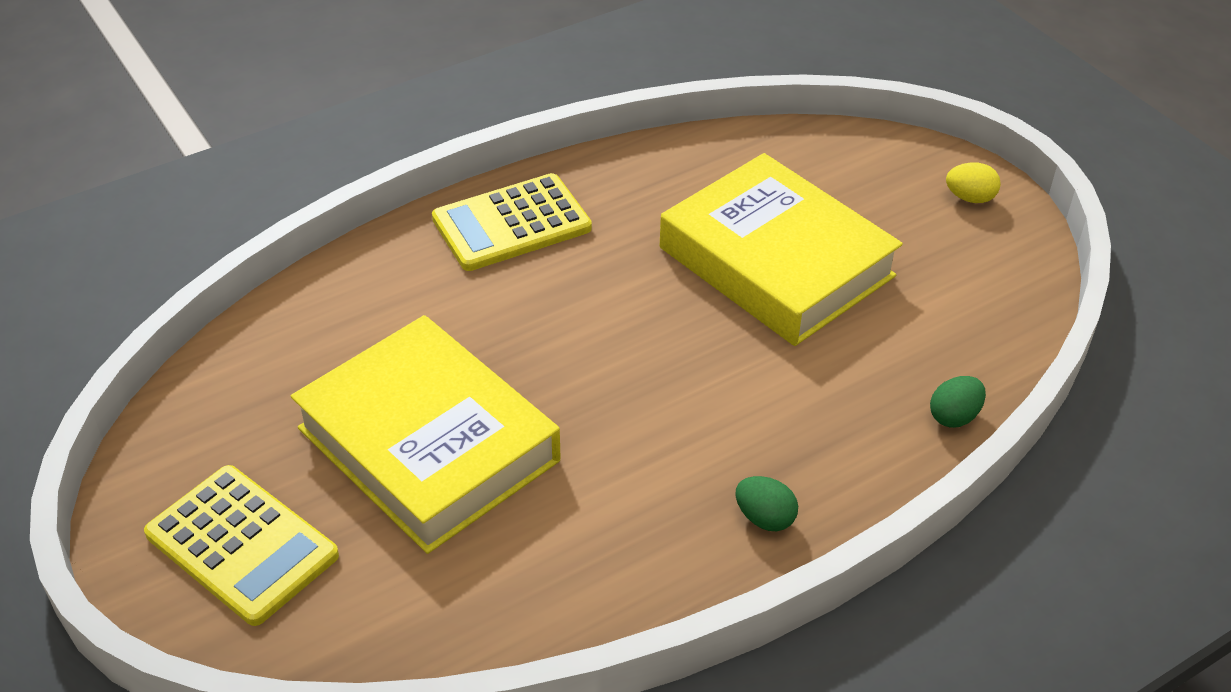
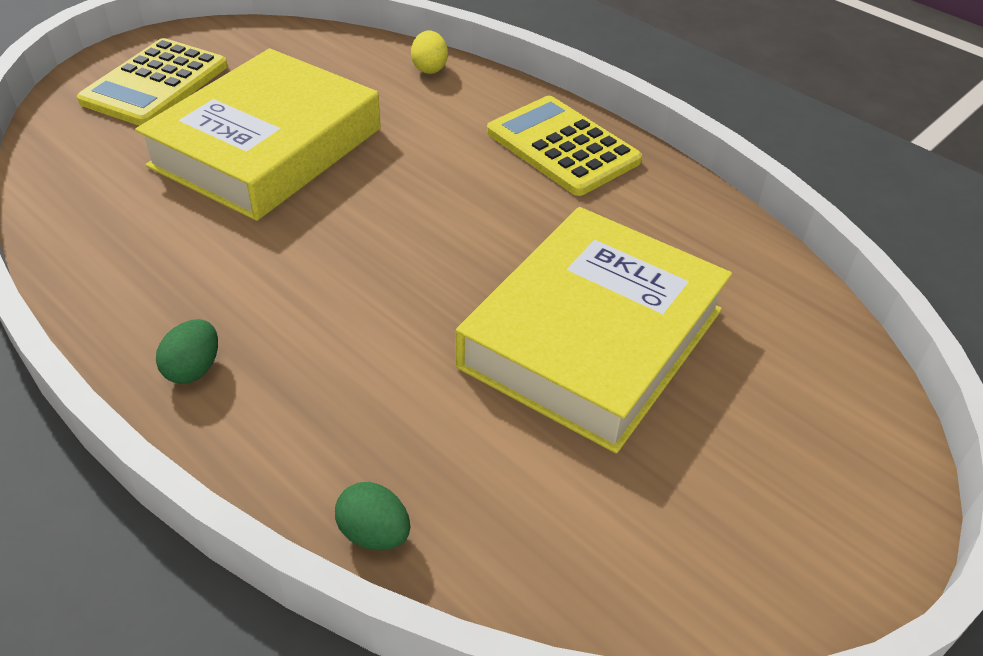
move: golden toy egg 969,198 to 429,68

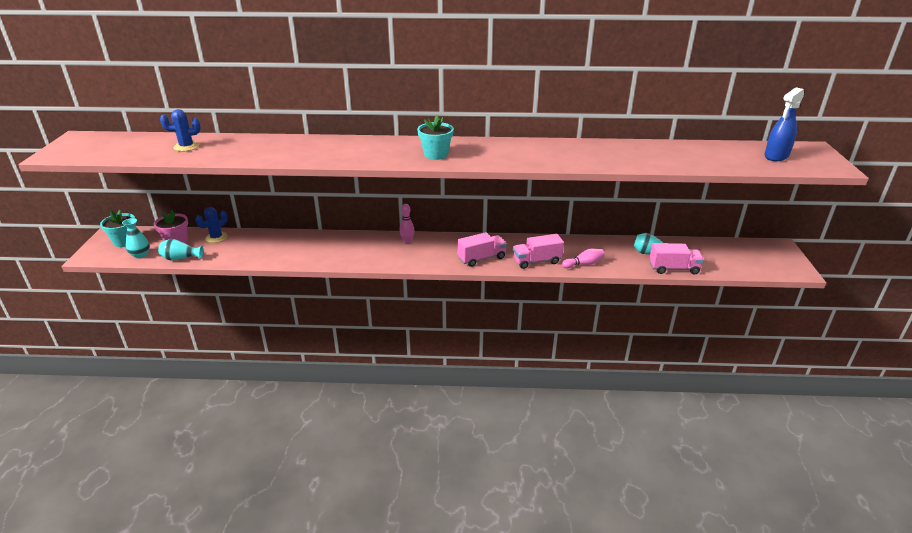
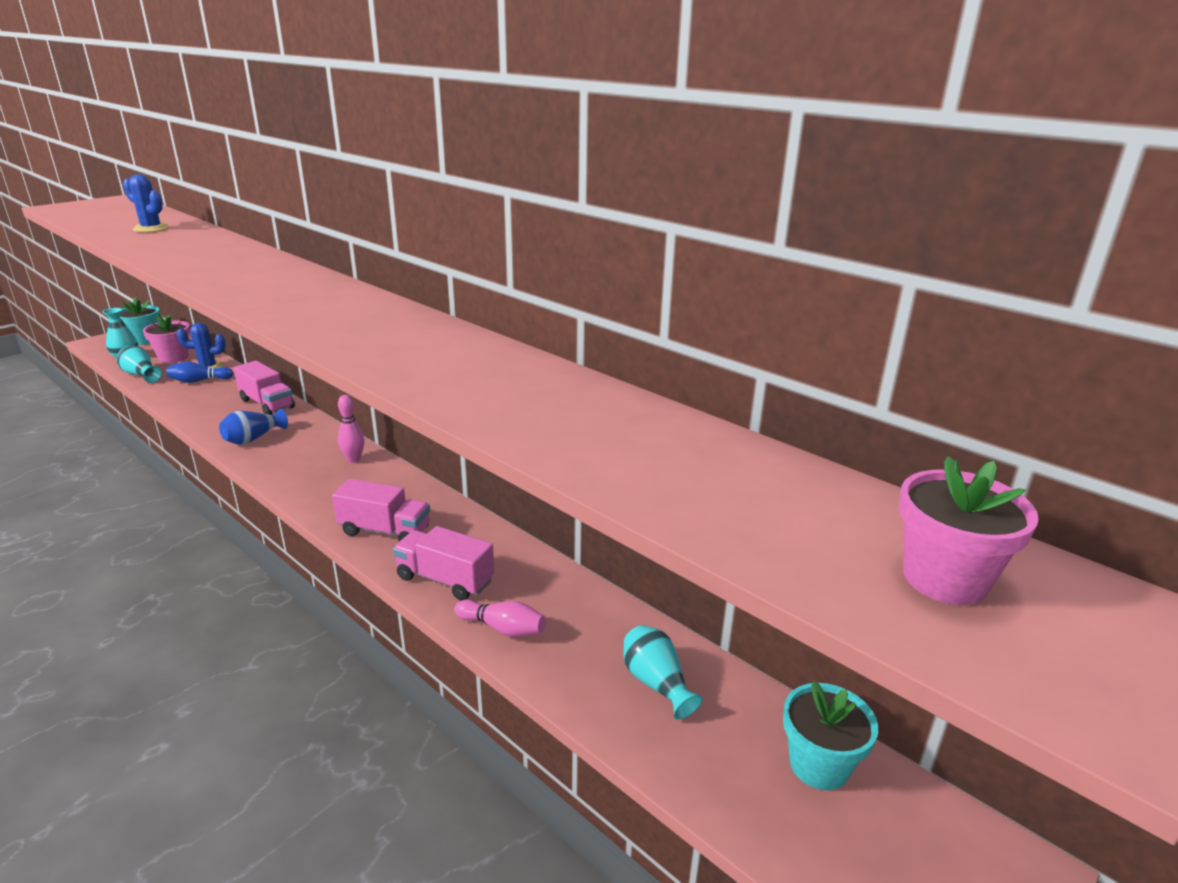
insert: royal blue tenpin 199,381; royal blue vase 253,439
move: turquoise flower pot 436,154 to 819,764; rose-pink toy truck 673,268 to 267,404
replace: royal blue spray bottle 776,156 to rose-pink flower pot 944,578

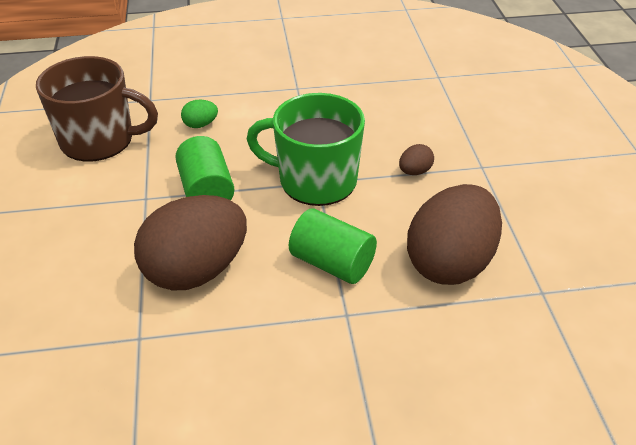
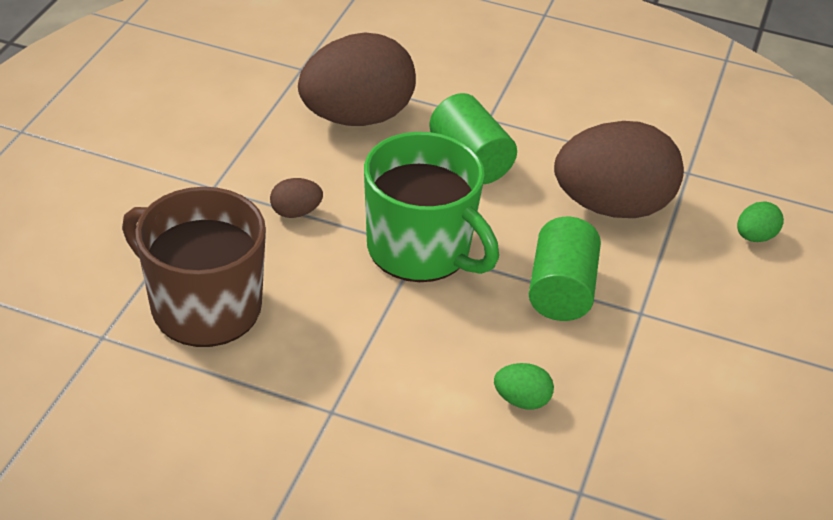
insert: green toy egg 755,237
move: dark brown coffee mug 99,140 to 203,306

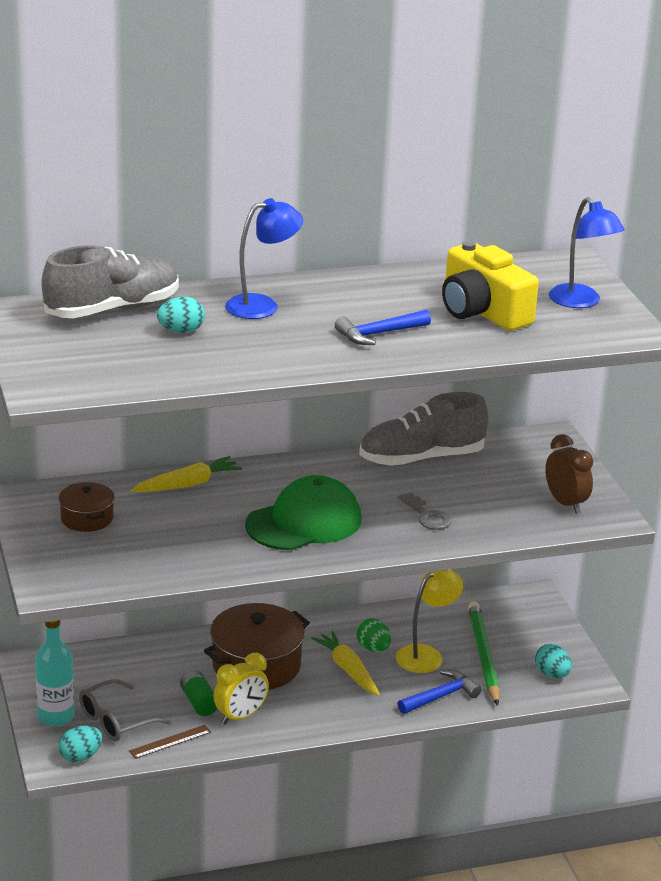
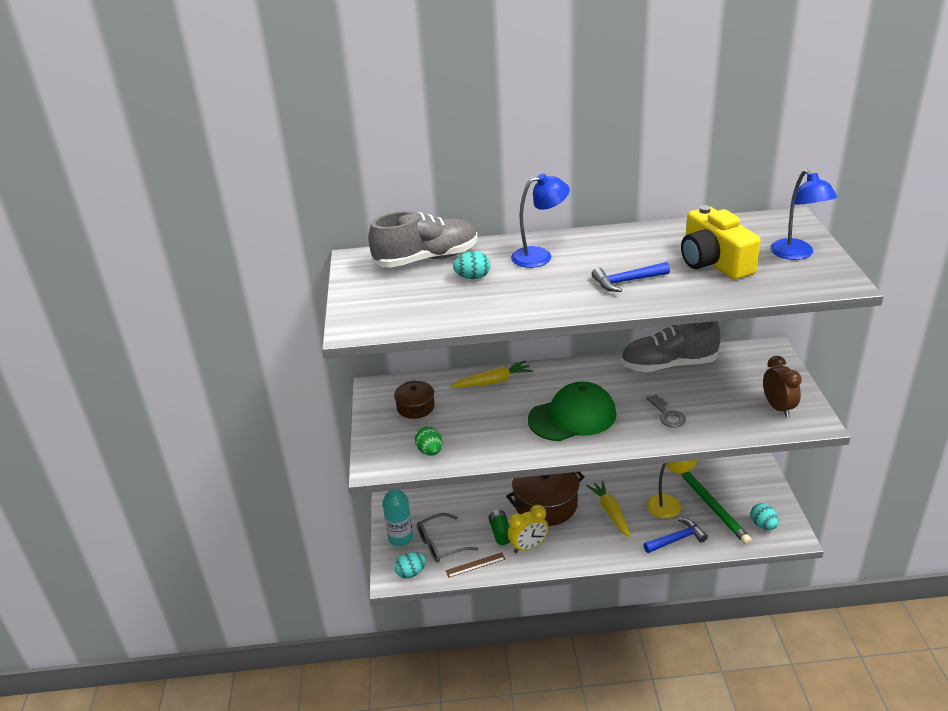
move: green toy egg 373,648 to 430,451
rotate: green lead pencil 483,656 = 712,506 150 degrees clockwise

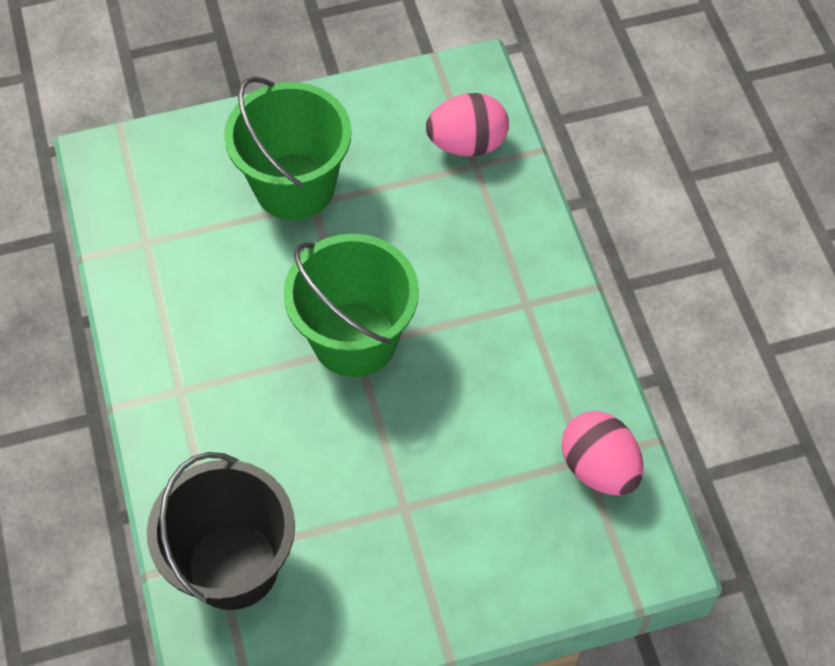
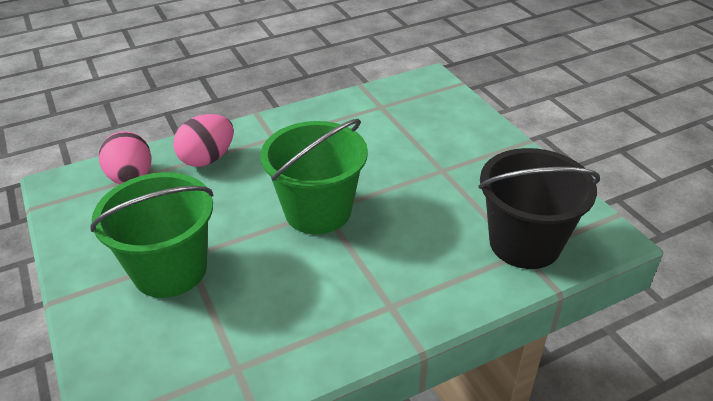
move: rose-pink toy egg 599,468 to 207,159

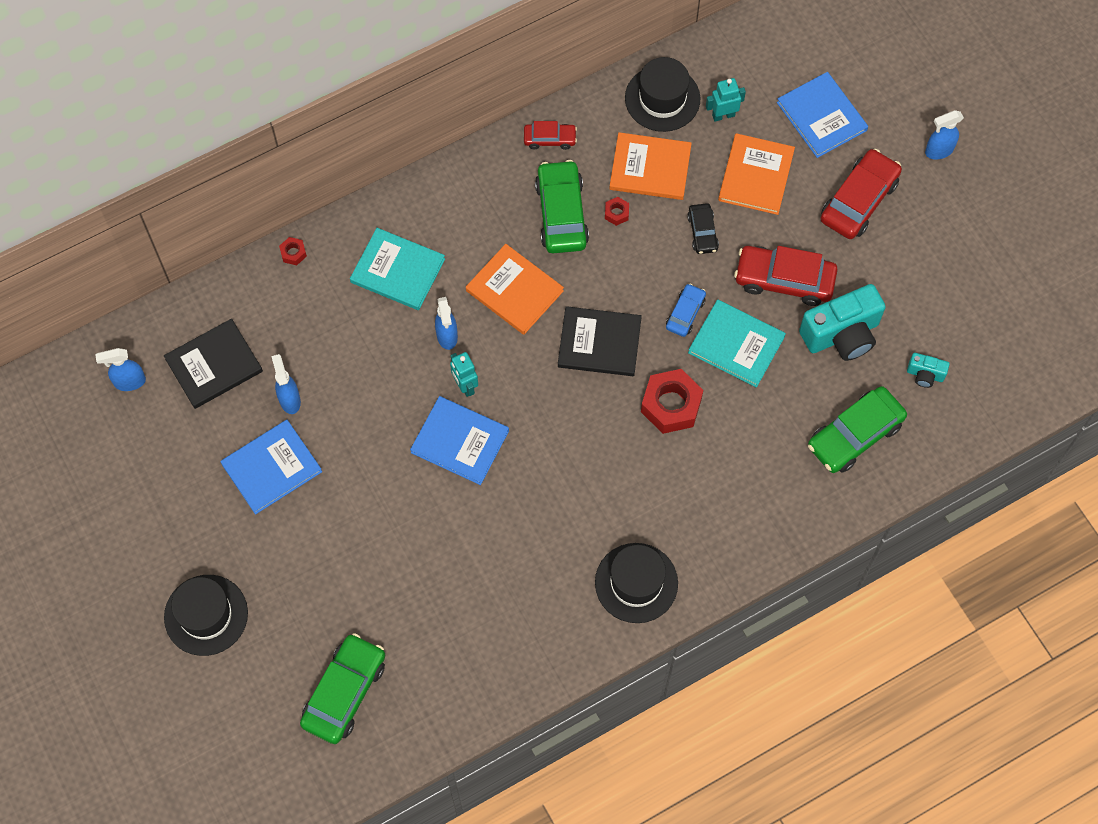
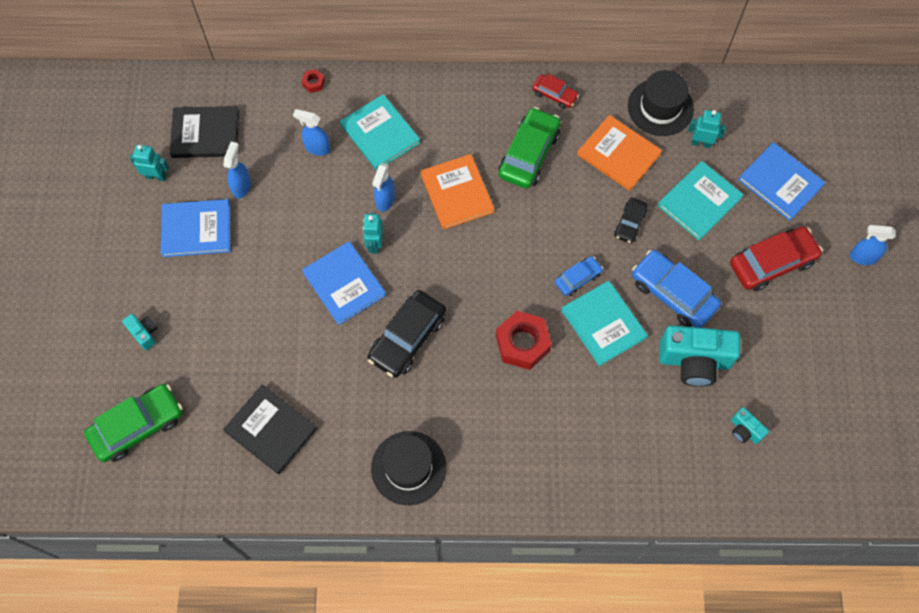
delete: black hat 206,615; red hex nut 616,213; green car 855,435
insert: turquoise compact camera 144,333; turquoise robot 156,176; black car 407,338
move: royal blue spray bottle 129,382 to 317,148; black hardcover 599,343 to 271,430
recolor: orange-coloured hardcover 756,176 to turquoise hardcover 699,202; red car 784,280 to royal blue car 673,294
rotate: royal blue hardcover 821,116 = 780,183 45 degrees counterclockwise

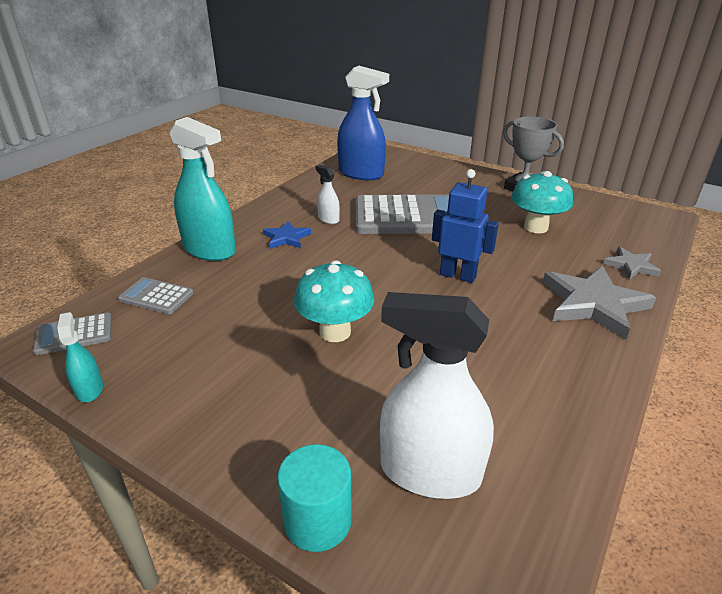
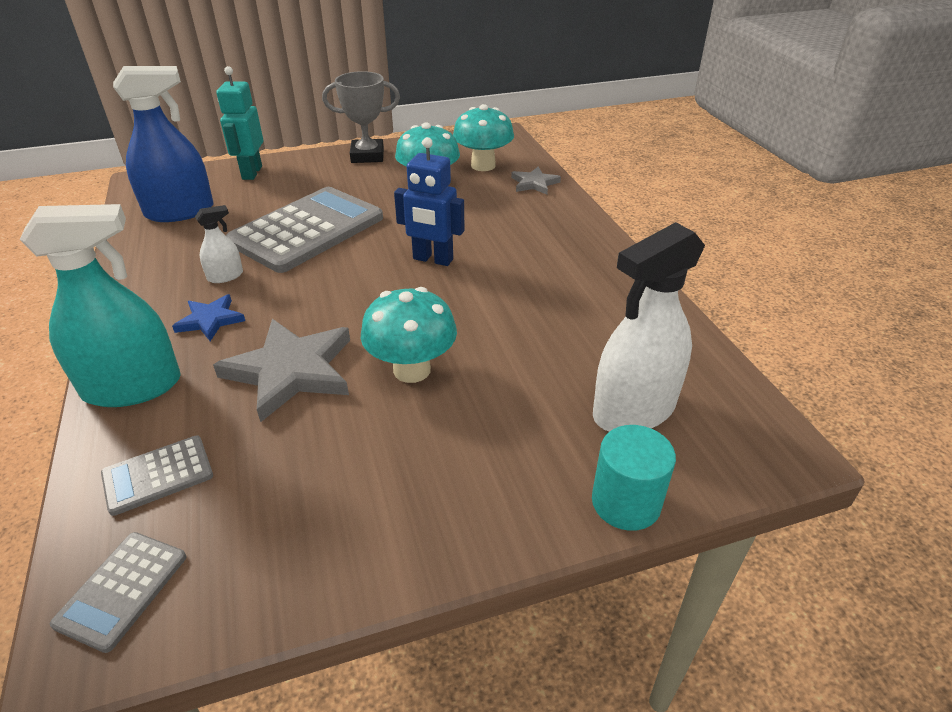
delete: turquoise spray bottle 89,389
insert: turquoise robot 251,173; turquoise mushroom 483,165
move: ash-grey star 593,304 to 291,371
rotate: snow-white spray bottle 328,219 = 225,276 150 degrees clockwise; royal blue robot 458,275 = 432,259 135 degrees counterclockwise

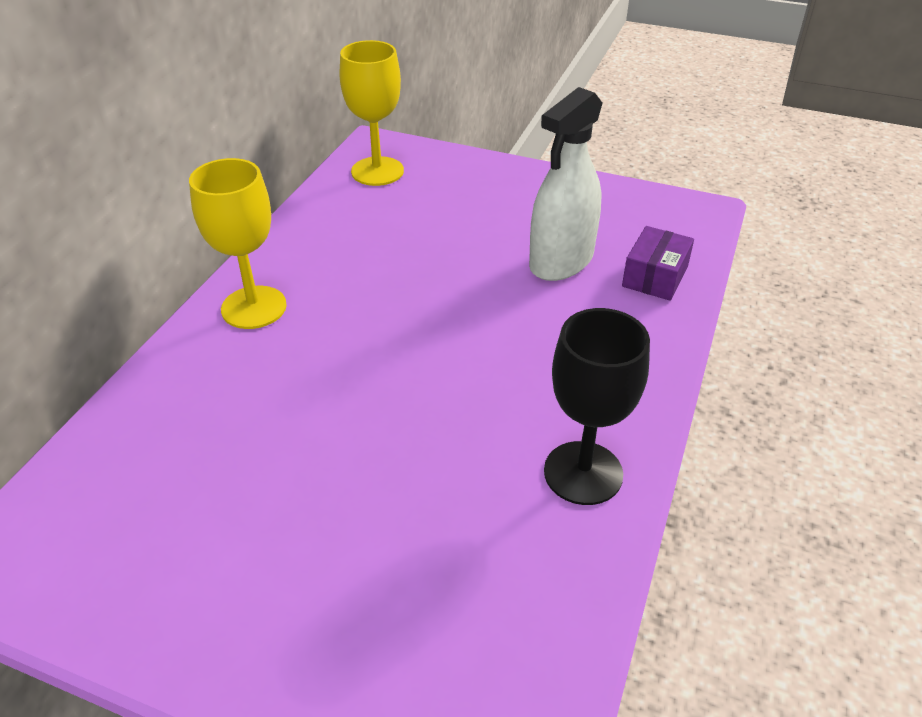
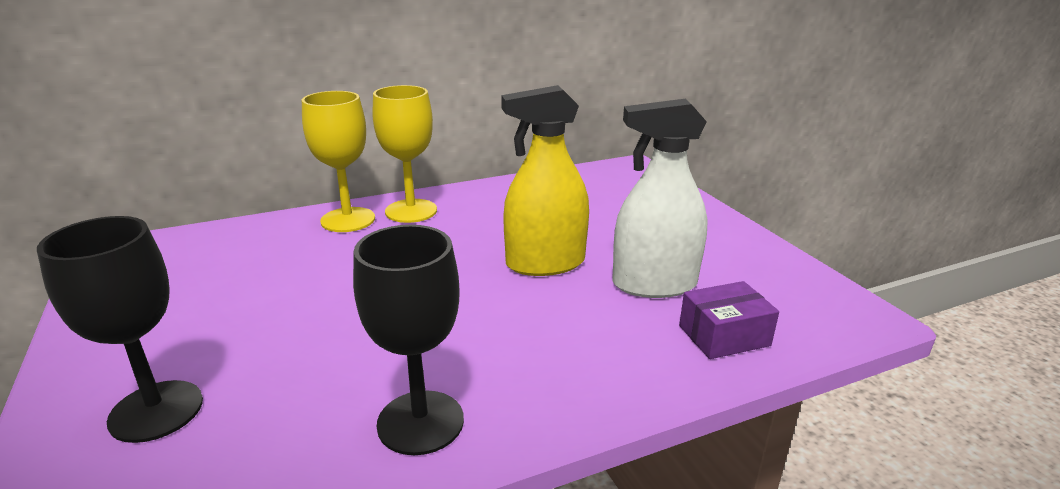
insert: black wine glass 156,411; golden spray bottle 545,263
move: golden wine glass 377,171 to 348,220

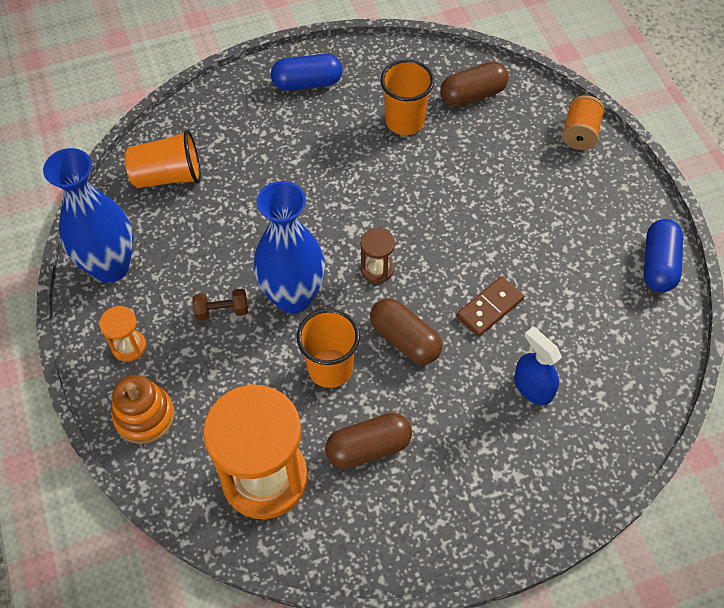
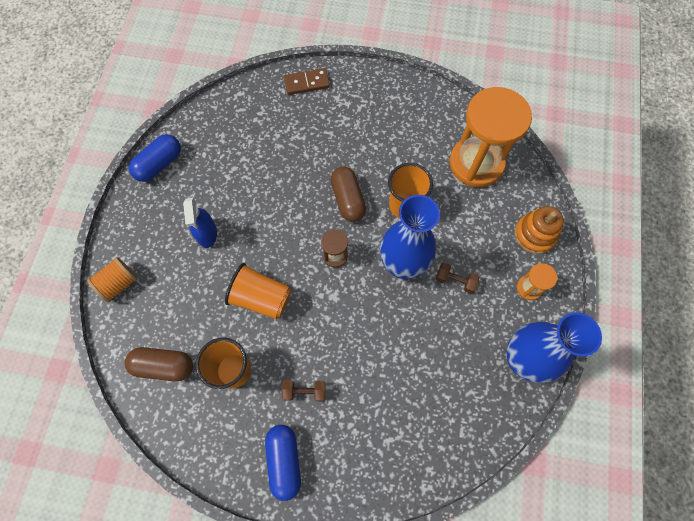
delete: dark brown pill 368,447
insert: dark brown free weight 304,391
move: orange-coloured cup 168,176 to 261,298; dark brown domino 490,308 to 307,83; royal blue spray bottle 533,387 to 207,233
rotate: royal blue pill 307,83 = 284,461 60 degrees clockwise

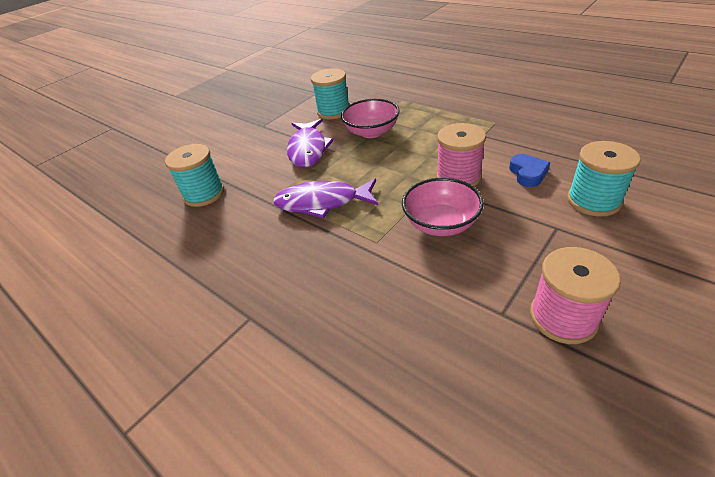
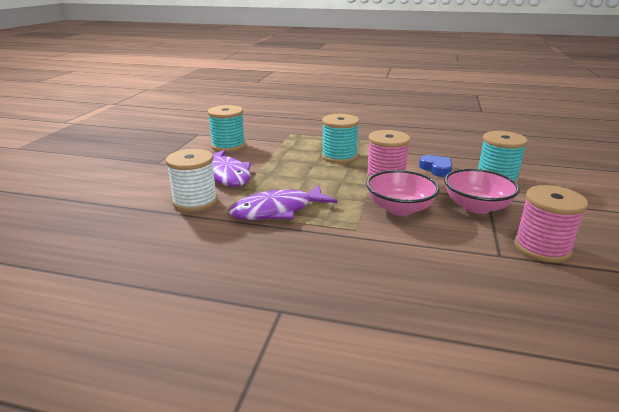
insert: snow-white spool 195,201
move: turquoise spool 204,194 to 339,157; rose-pink serving bowl 371,132 to 476,207

